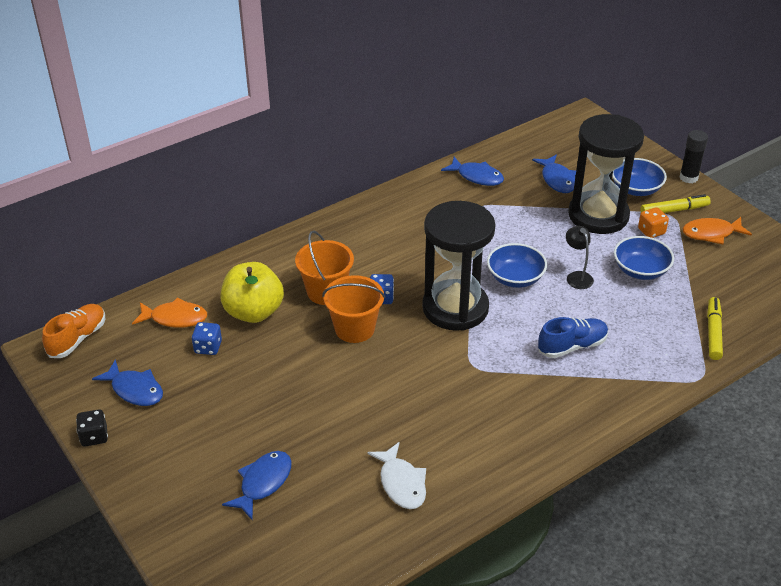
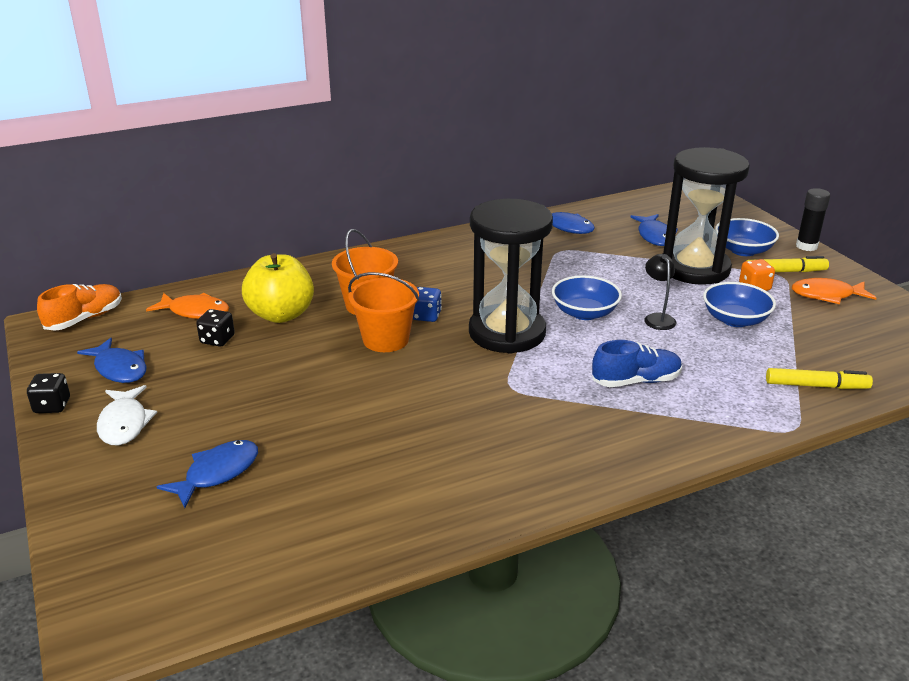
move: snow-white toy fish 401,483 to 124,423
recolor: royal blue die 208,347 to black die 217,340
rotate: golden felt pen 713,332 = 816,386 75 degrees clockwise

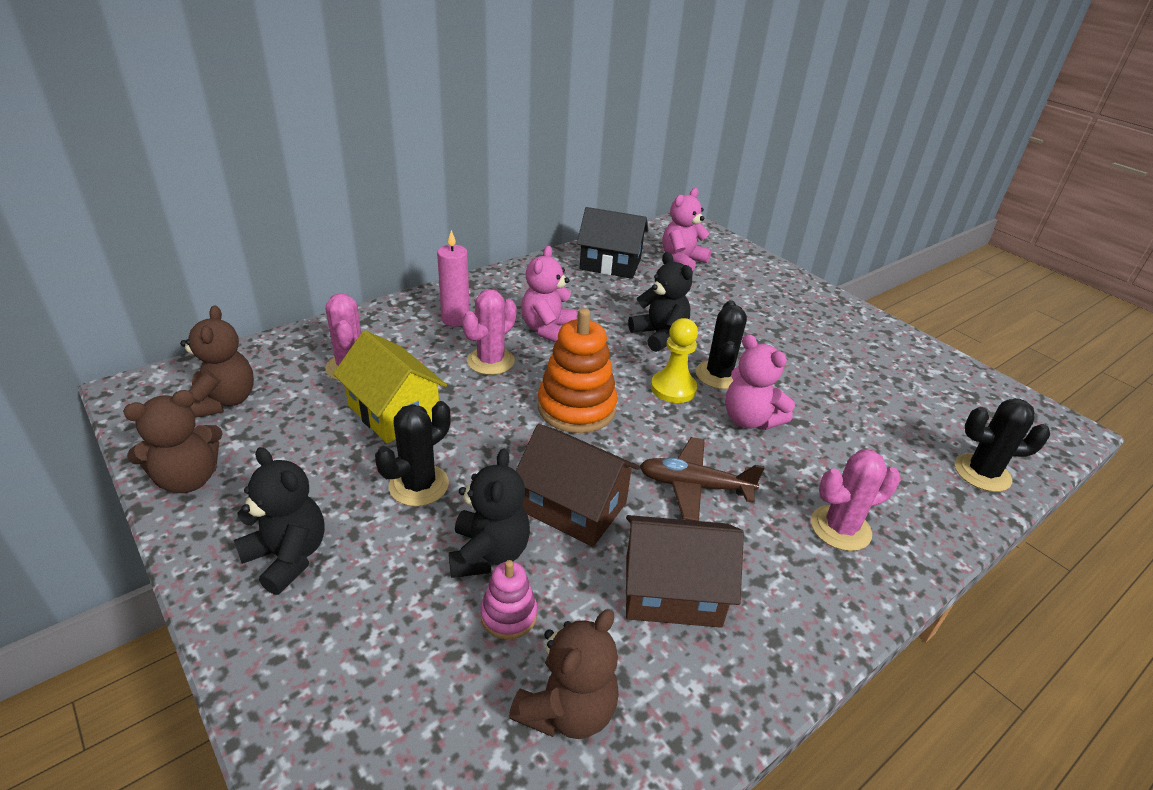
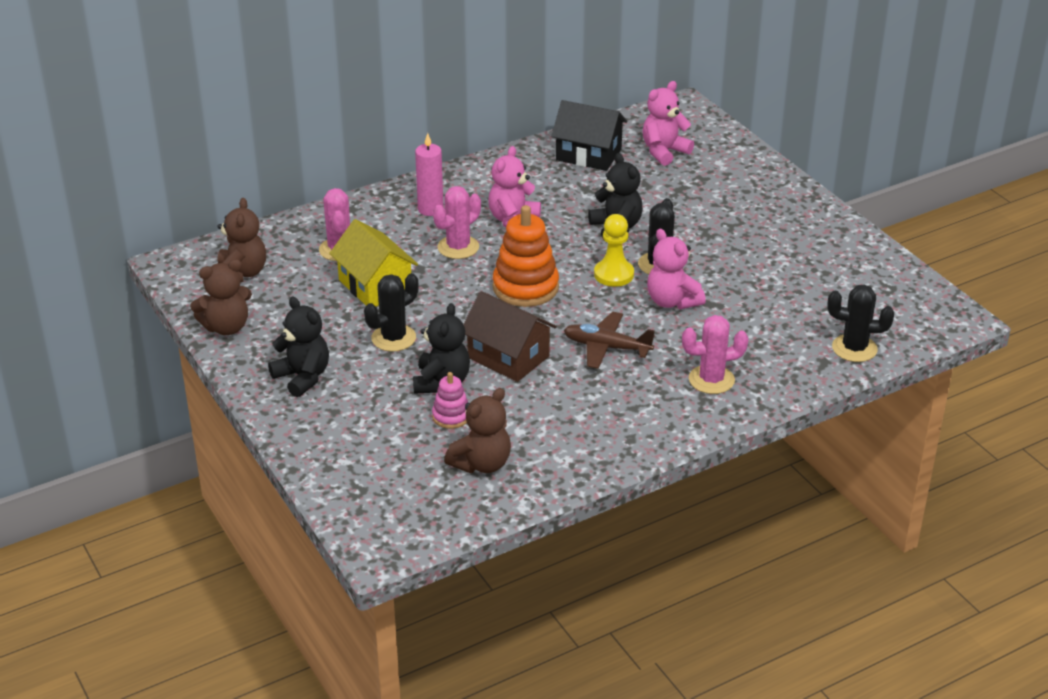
delete: dark brown toy house 672,591

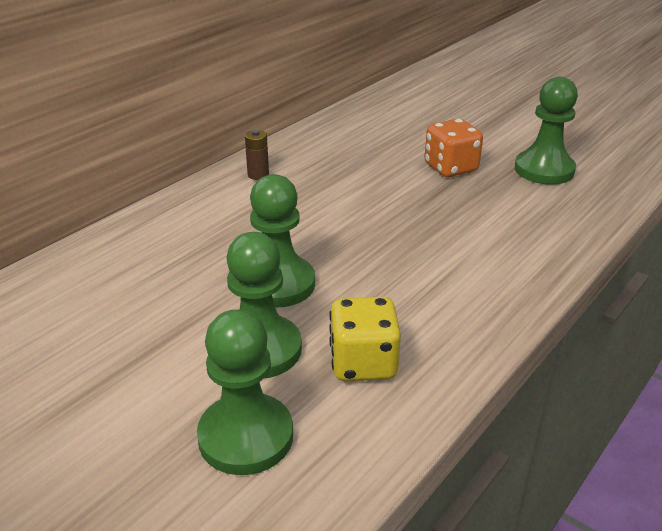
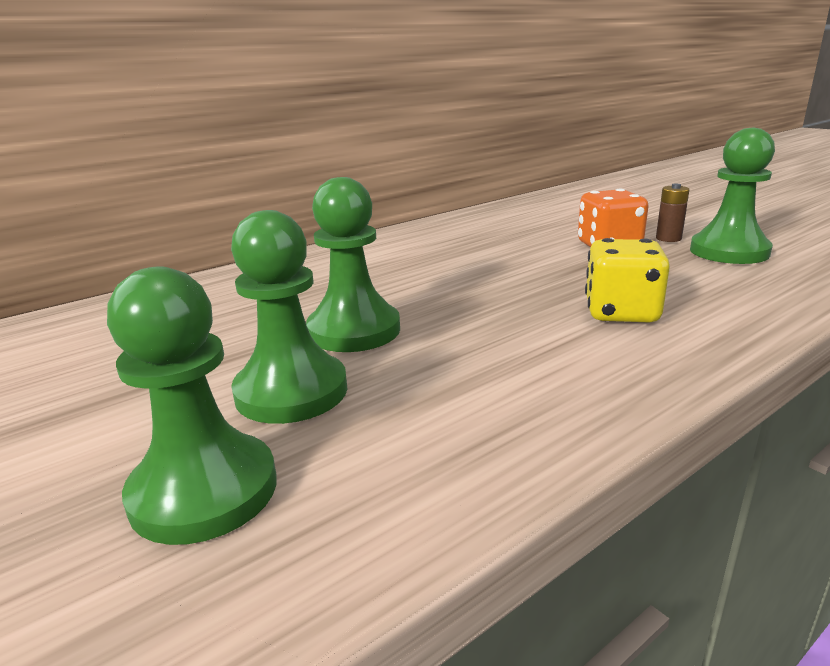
move: dark brown AA battery 258,175 to 668,238; golden die 363,363 to 621,313

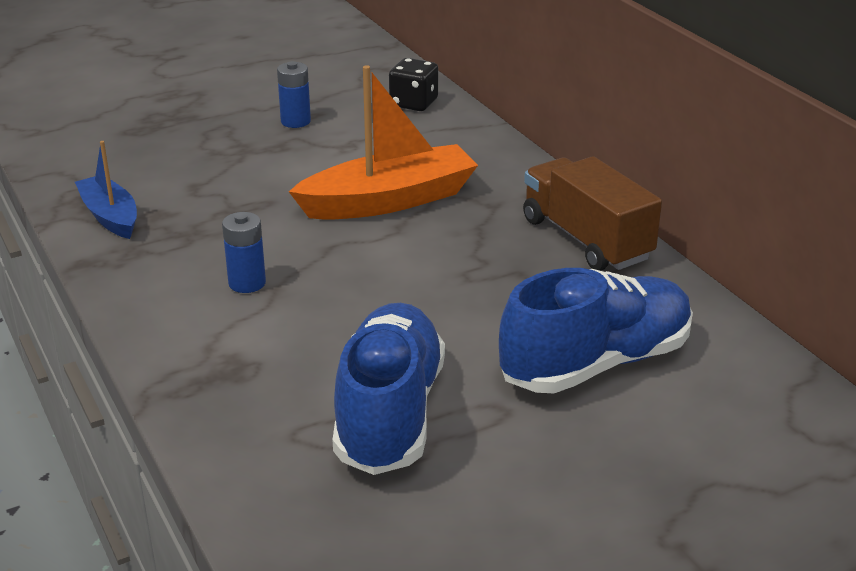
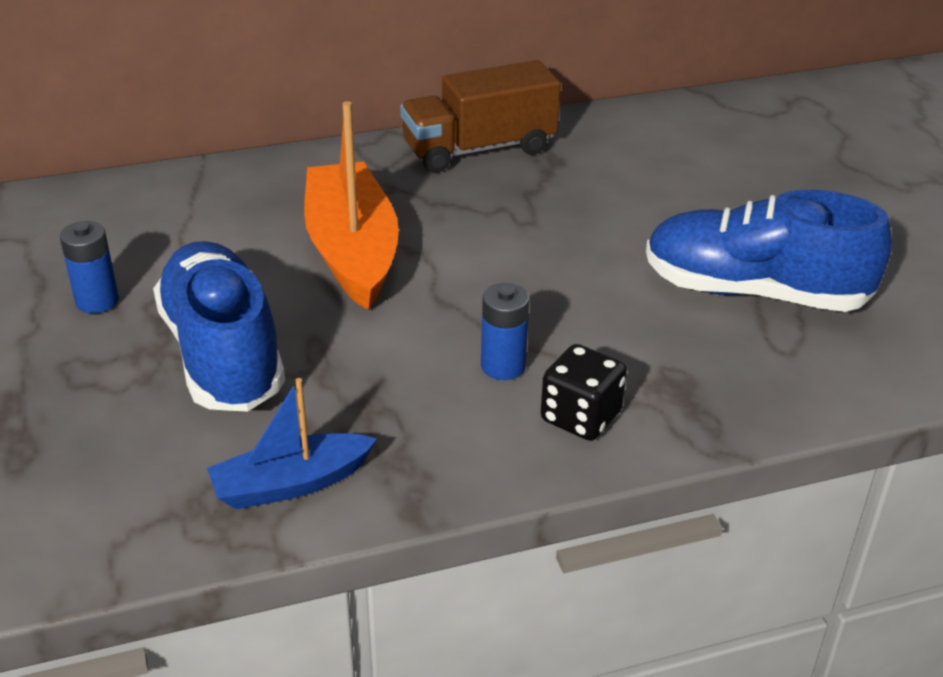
move: black die 413,103 to 580,417; royal blue sneaker 596,363 to 223,354

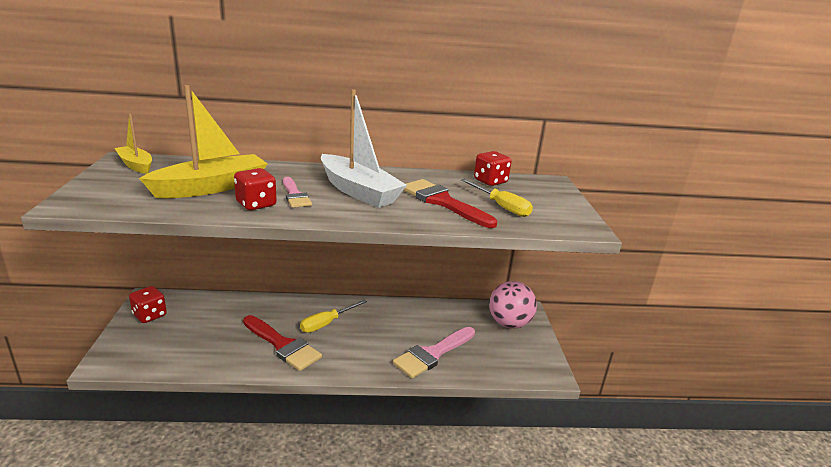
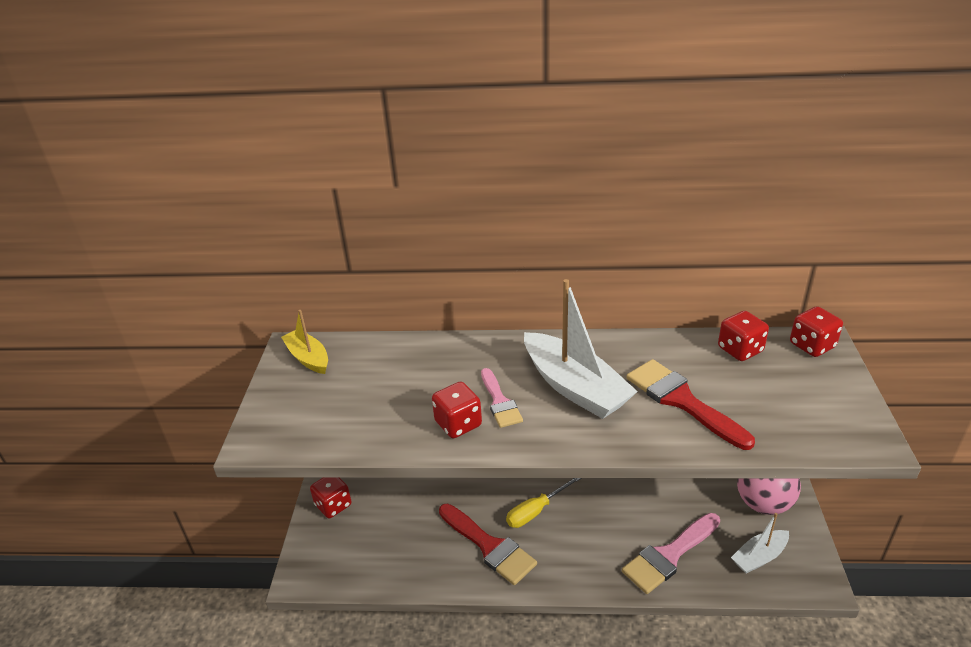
delete: golden sailboat 211,187; golden flat screwdriver 501,207
insert: snow-white sailboat 759,557; red die 812,345

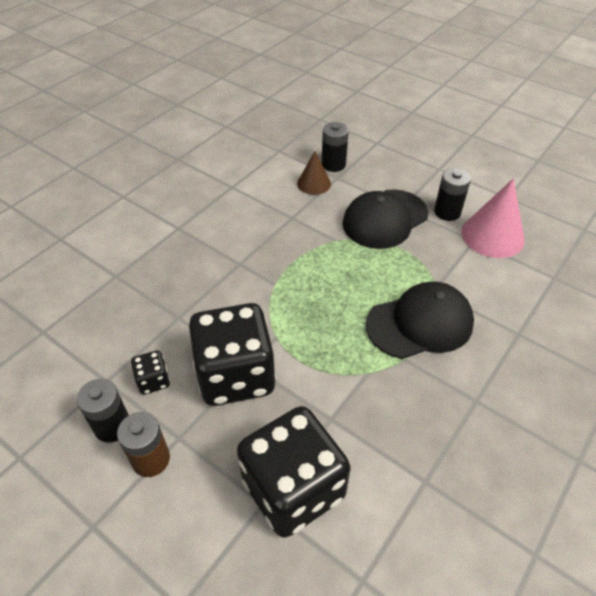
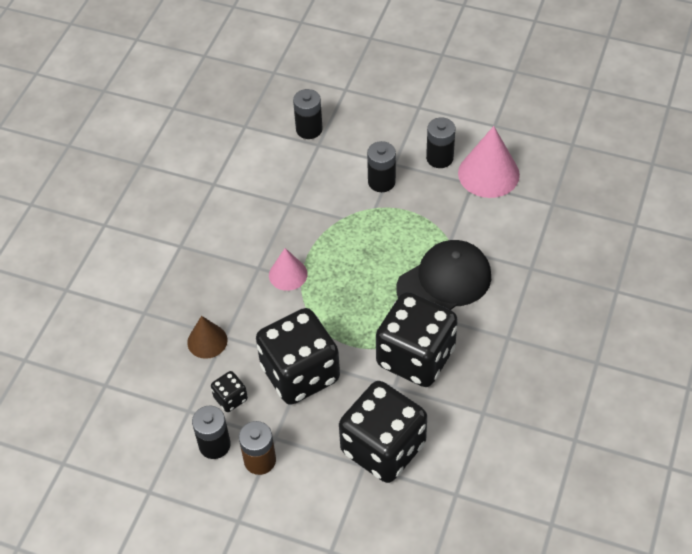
insert: rose-pink solid cone 288,274; black die 415,357
move: dark brown solid cone 314,183 to 207,341
replace: black peaked cap 385,219 to black AA battery 381,182

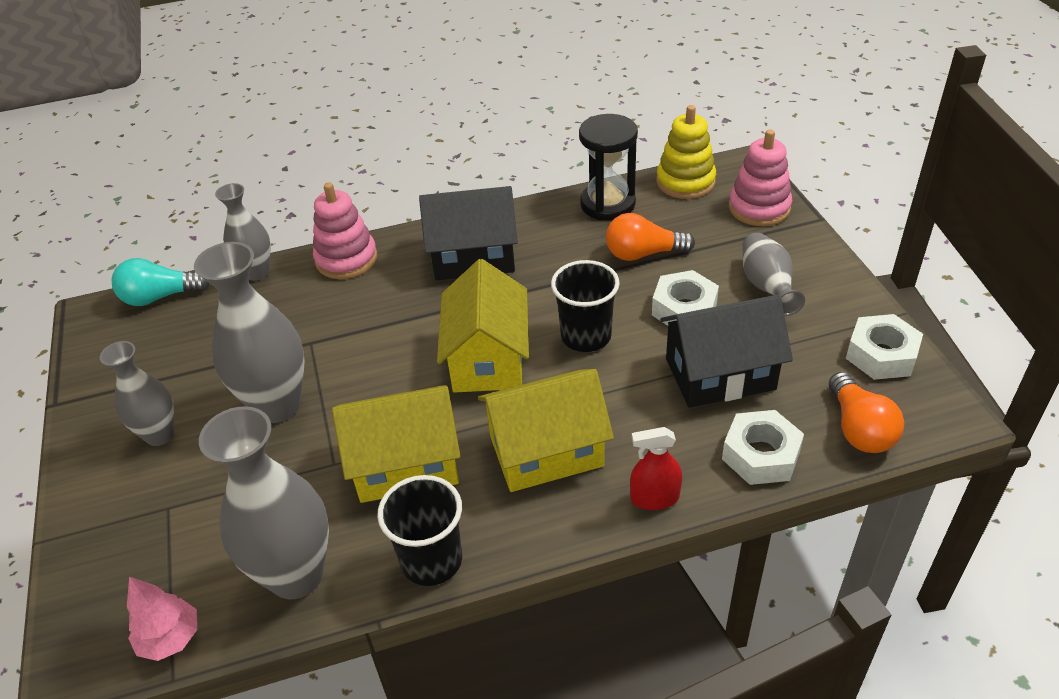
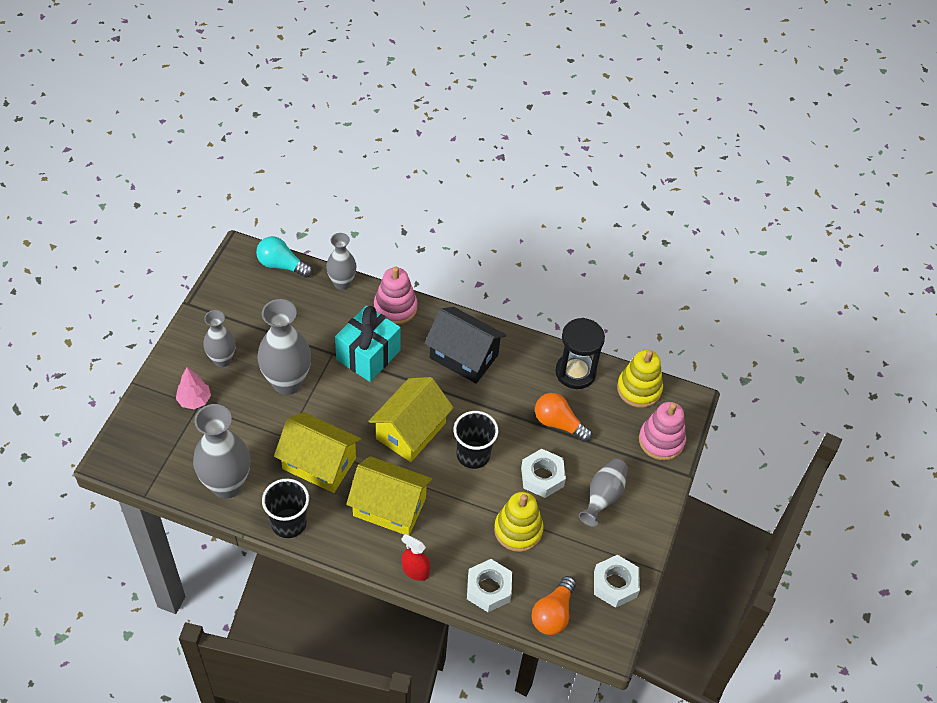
insert: turquoise gift 368,355
move: rose-pink tree 170,639 to 194,400
replace: black toy house 720,374 to golden stacking toy 518,530

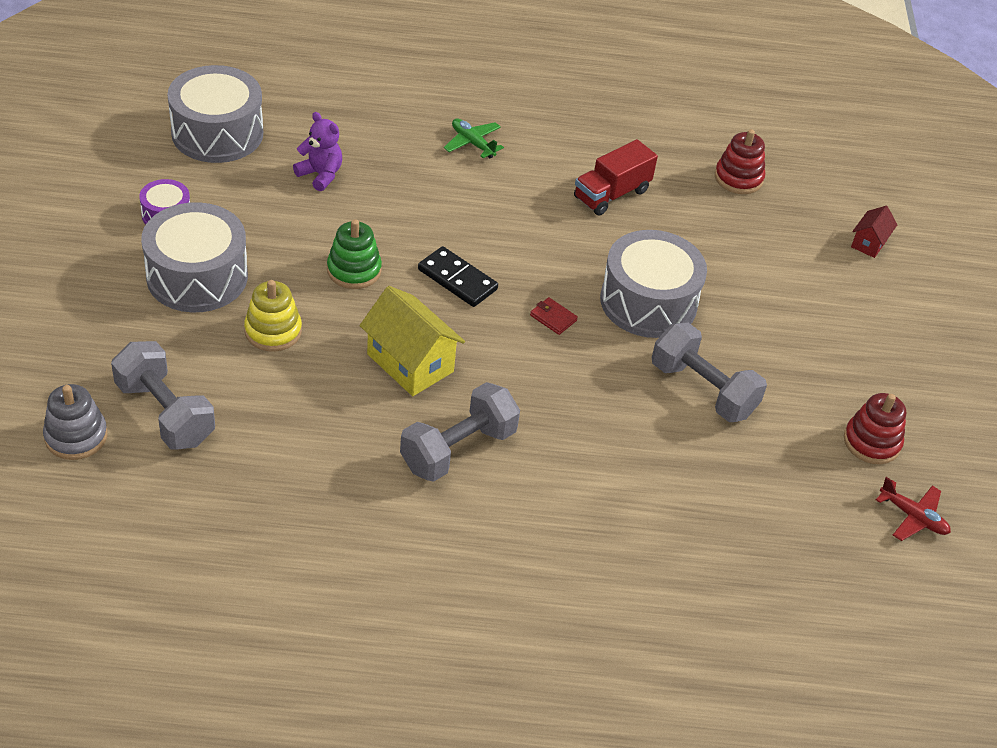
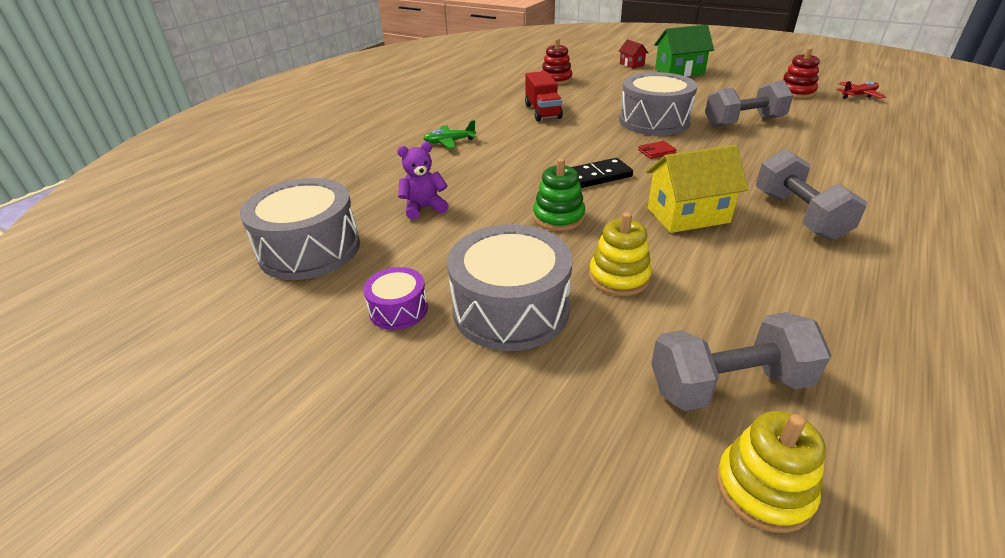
insert: green toy house 679,72
recolor: ash-grey stacking toy 76,436 to golden stacking toy 763,489

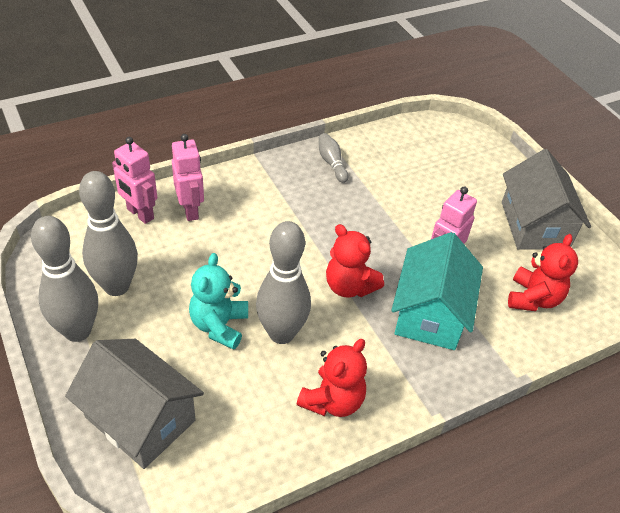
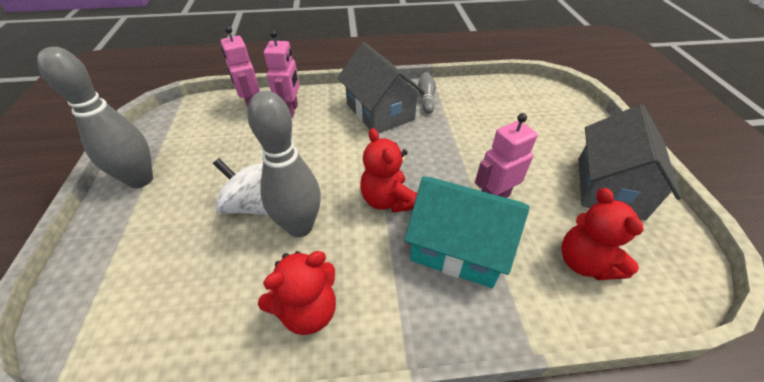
delete: ash-grey tenpin 116,286
move: ash-grey toy house 140,419 to 380,112
replace: turquoise stuffed bear 219,325 to snow-white whirligig 251,205
rotate: turquoise toy house 430,313 = 458,247 75 degrees clockwise; red stuffed bear 533,298 = 584,262 120 degrees clockwise

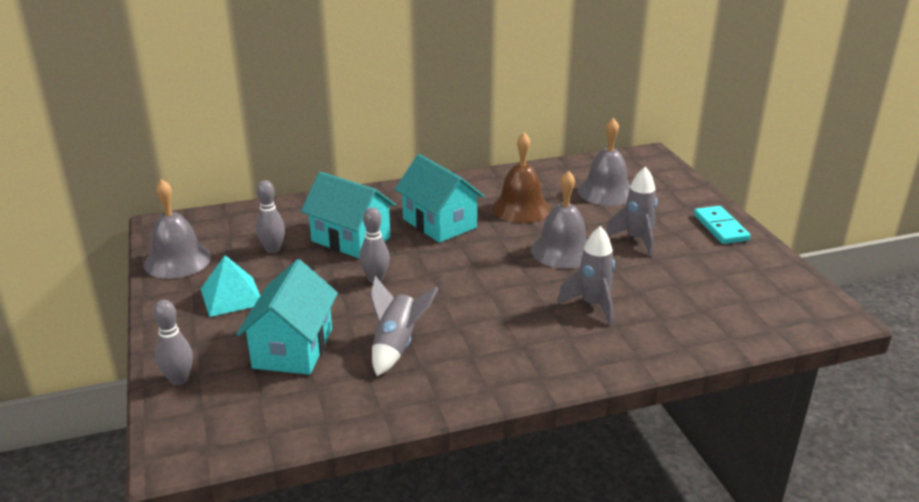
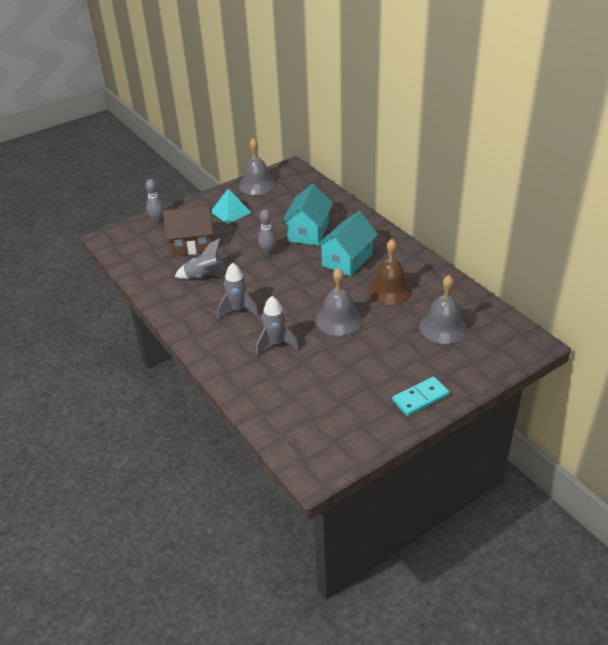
delete: ash-grey tenpin 273,249
move: ash-grey toy rocket 636,240 to 238,310
recolor: turquoise toy house 293,348 to dark brown toy house 192,245

